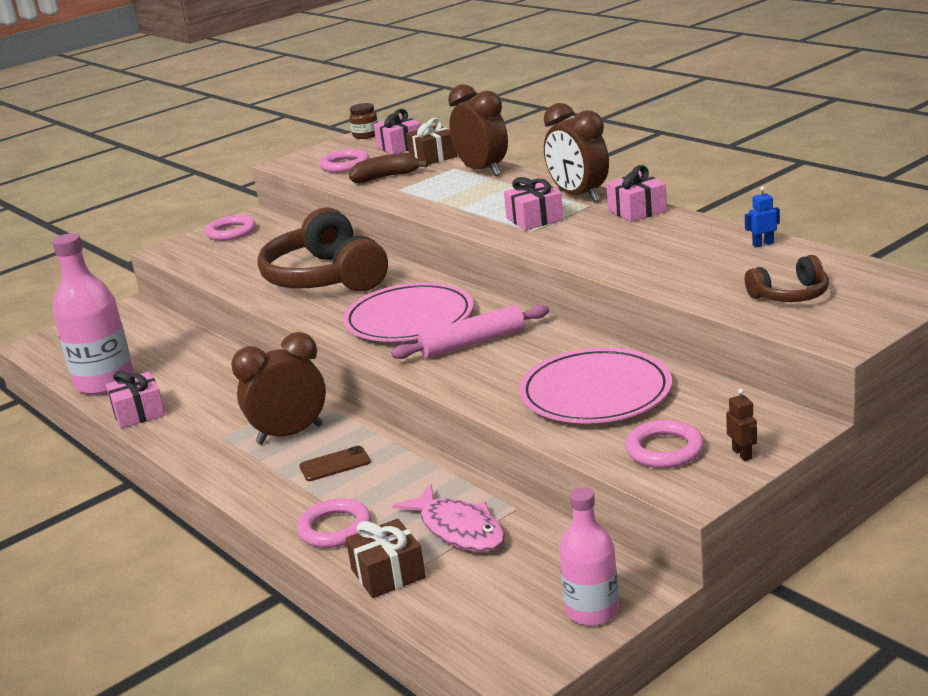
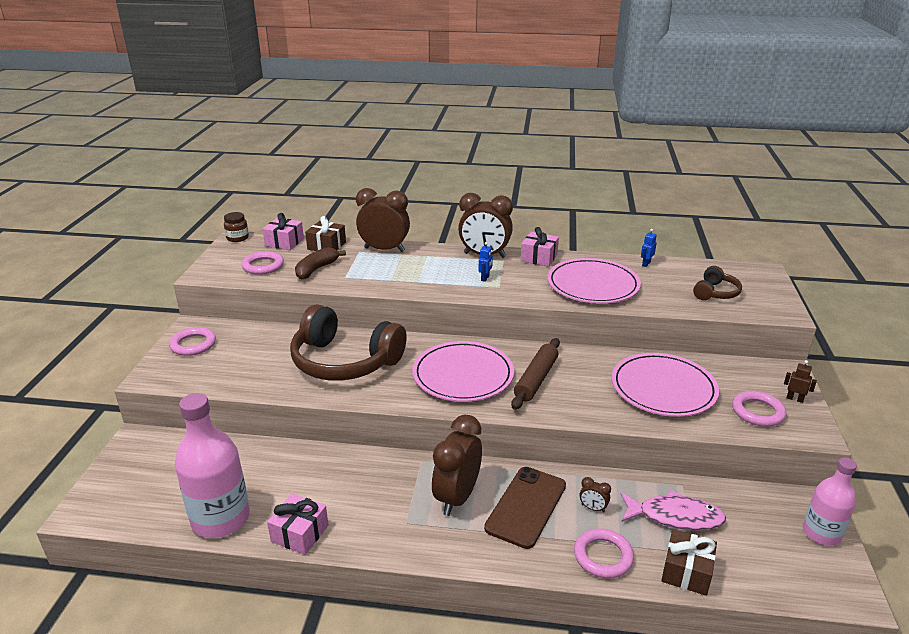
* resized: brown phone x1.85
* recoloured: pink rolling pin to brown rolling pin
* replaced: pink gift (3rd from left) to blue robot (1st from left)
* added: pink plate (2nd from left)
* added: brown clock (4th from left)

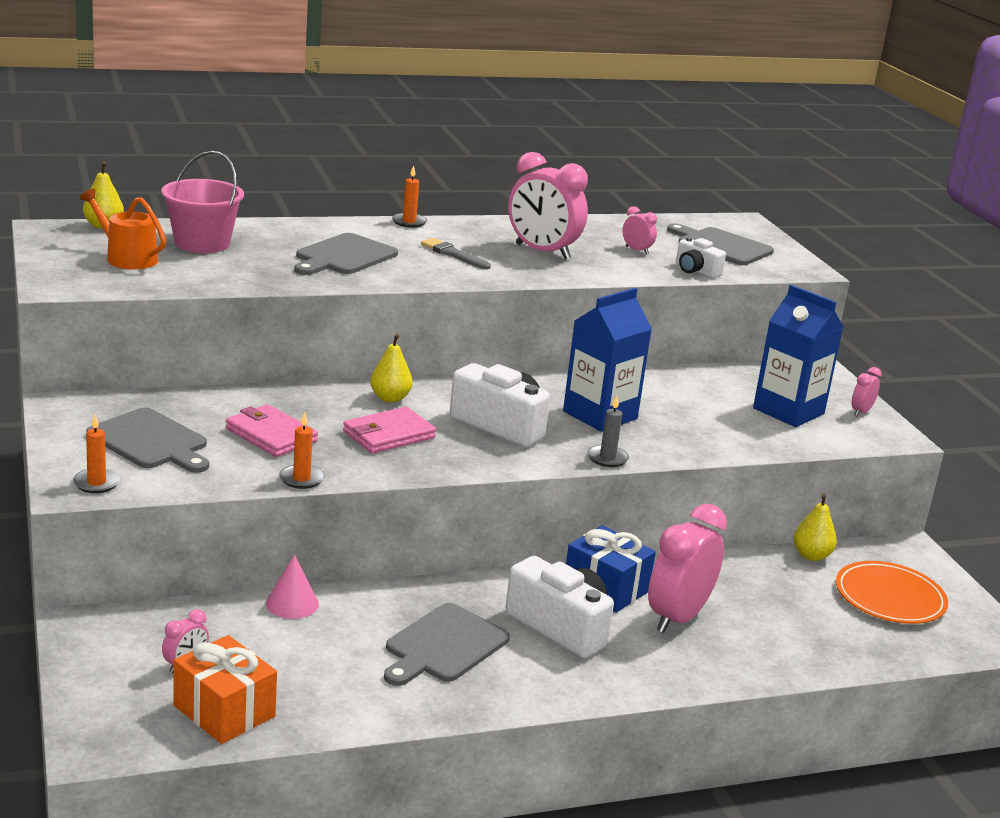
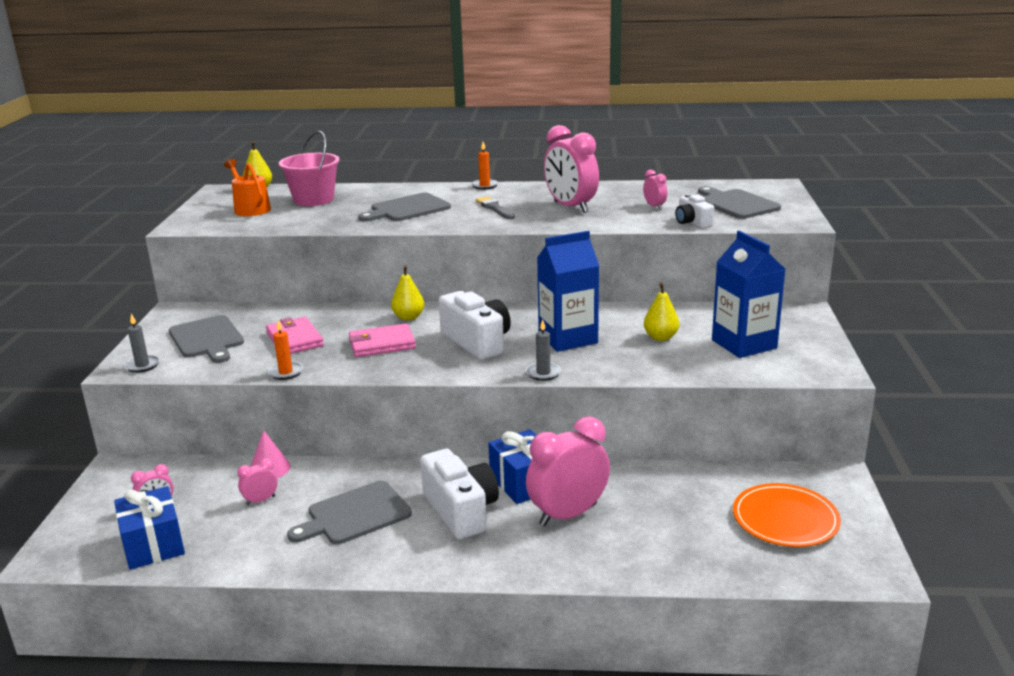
* recoloured: orange candle (1st from left) to grey candle (1st from left)
* recoloured: orange gift to blue gift (1st from left)
* moved: yellow pear (3rd from left)
* moved: pink clock (5th from left in the first image) to pink clock (2nd from left)

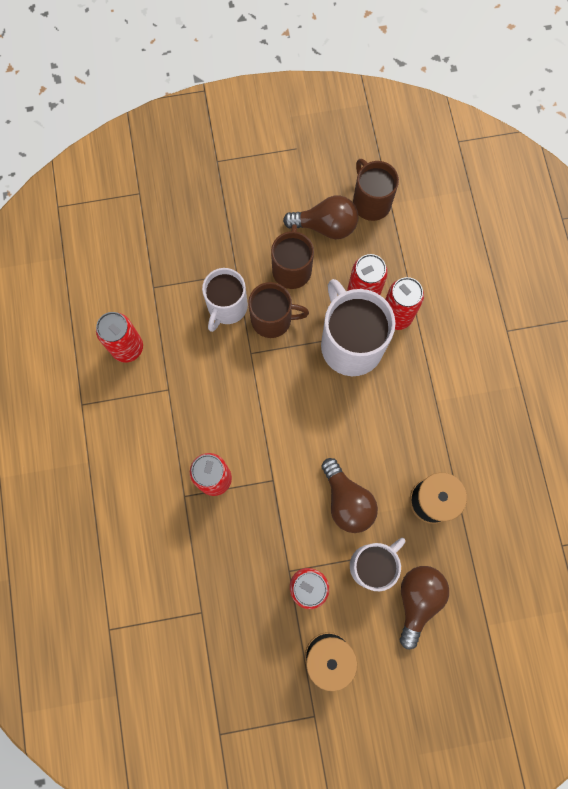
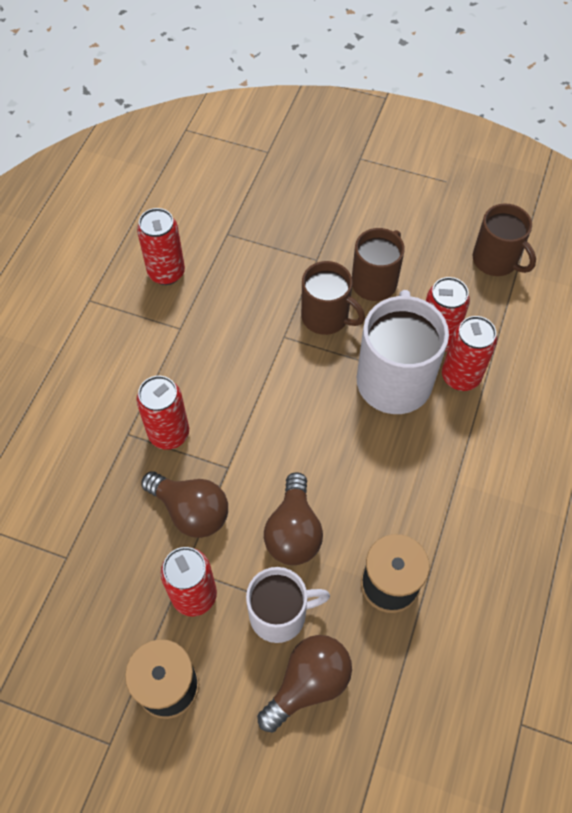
* removed: white mug (1st from left)
* moved: brown light bulb (1st from left)
* turned: brown mug (3rd from left) 135 degrees clockwise

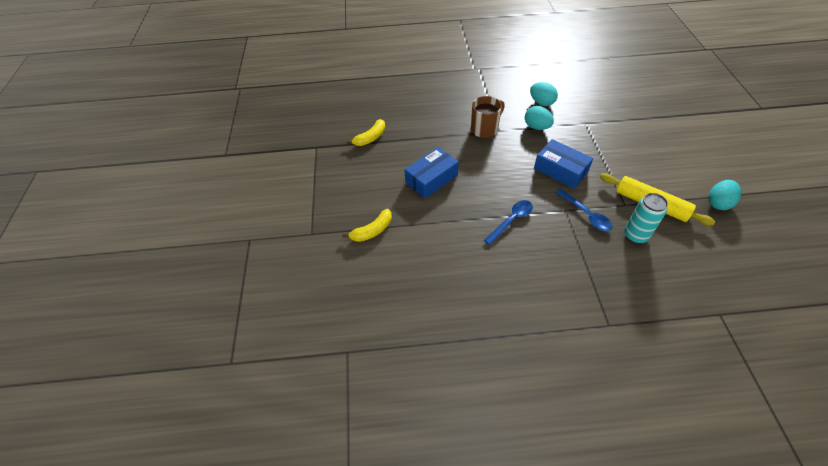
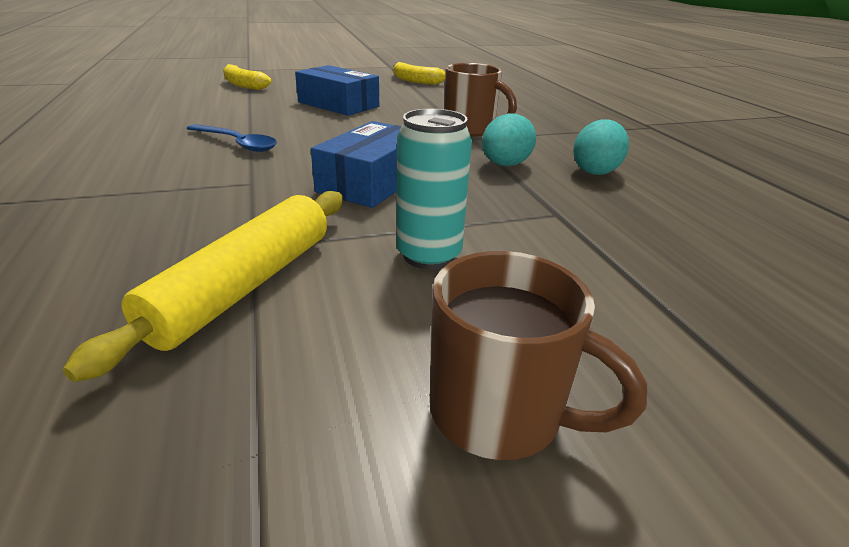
* removed: blue spoon (2nd from left)
* moved: turquoise can
* removed: turquoise egg (3rd from left)
* added: brown mug (2nd from left)

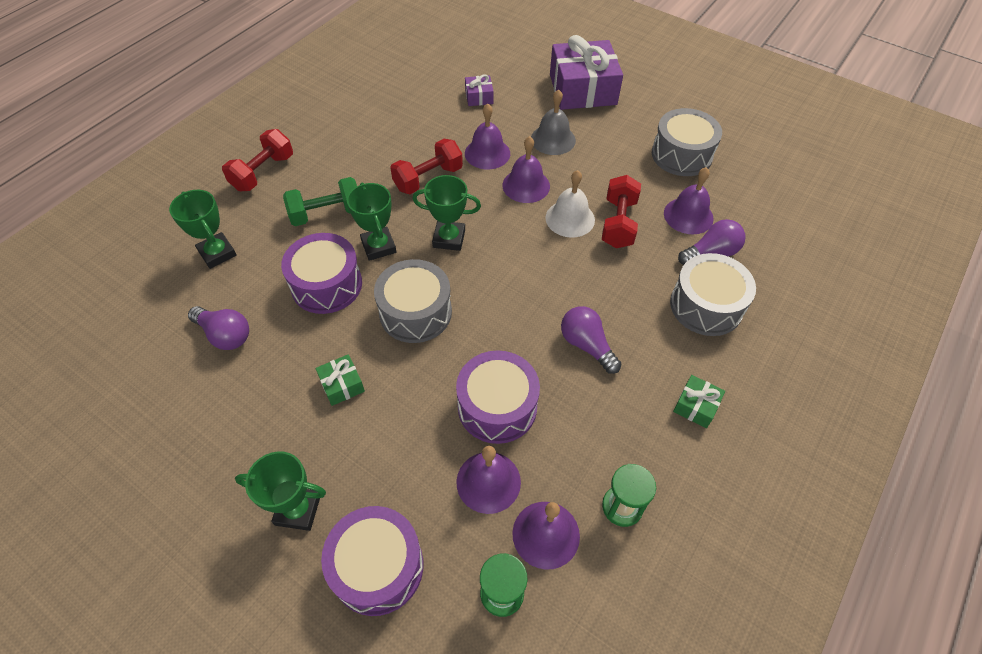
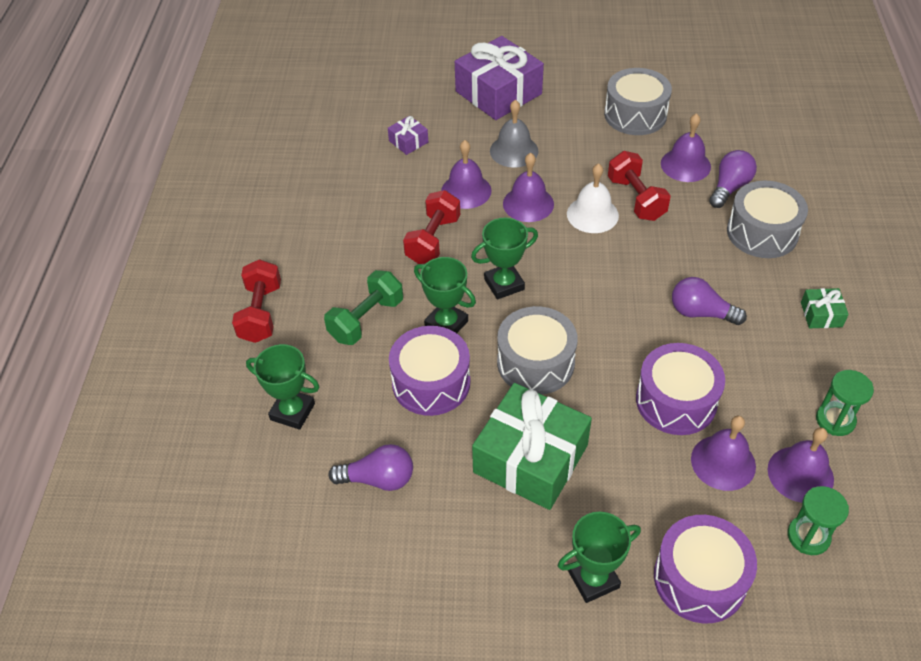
* resized: green gift (1st from left) x2.28

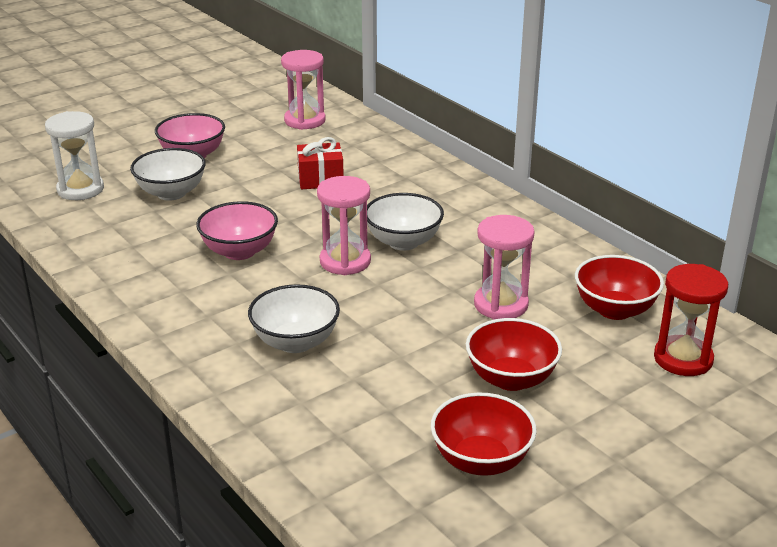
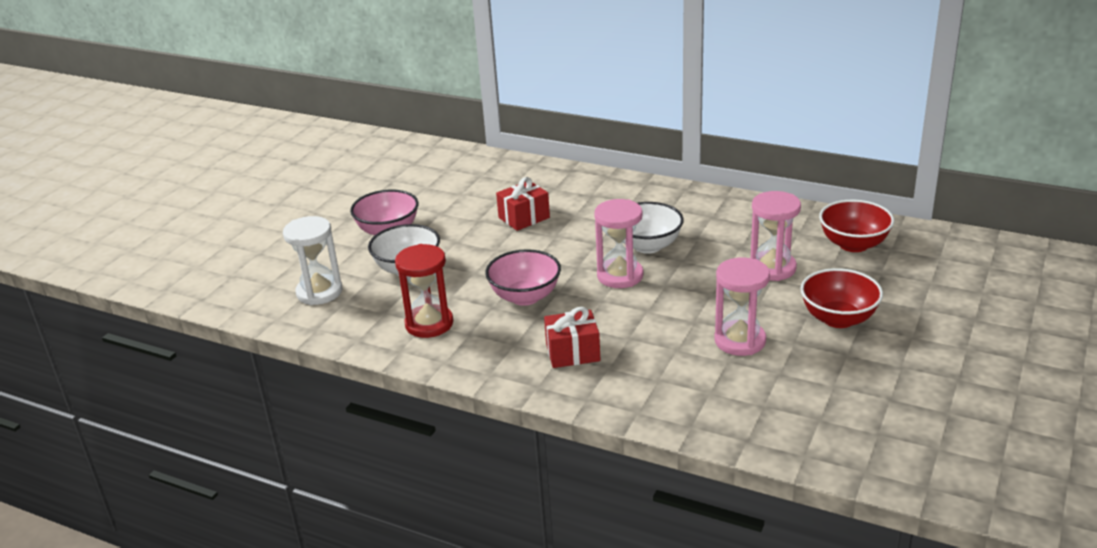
* removed: white bowl (2nd from left)
* moved: pink hourglass (1st from left in the first image) to pink hourglass (2nd from left)
* removed: red bowl (1st from left)
* moved: red hourglass
* added: red gift (2nd from left)

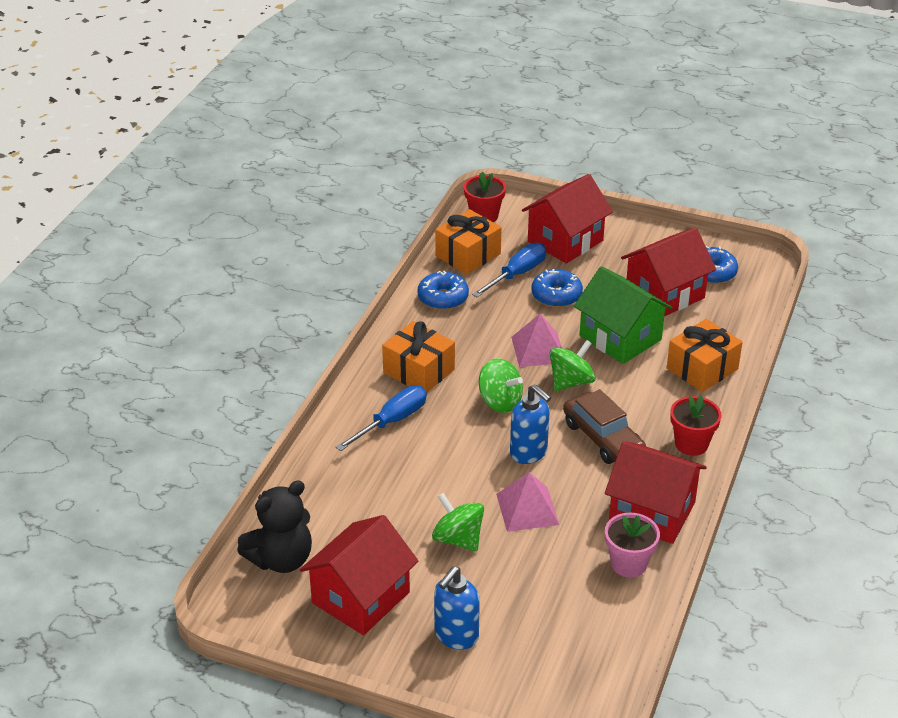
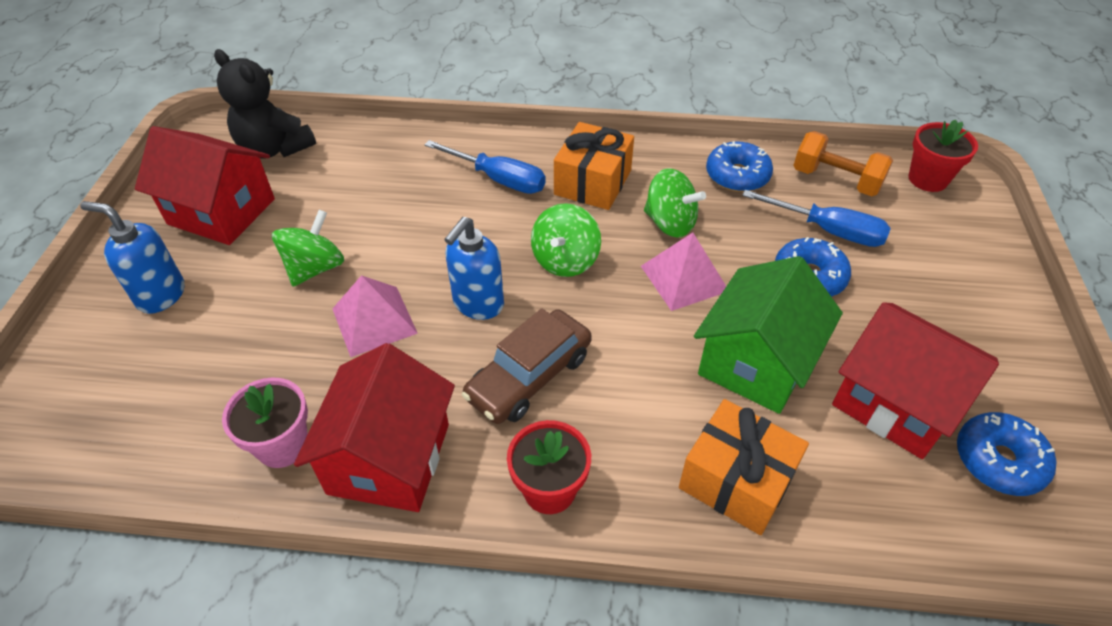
* replaced: orange gift (2nd from left) to orange dumbbell
* removed: red house (2nd from left)
* moved: green spinning top (3rd from left)

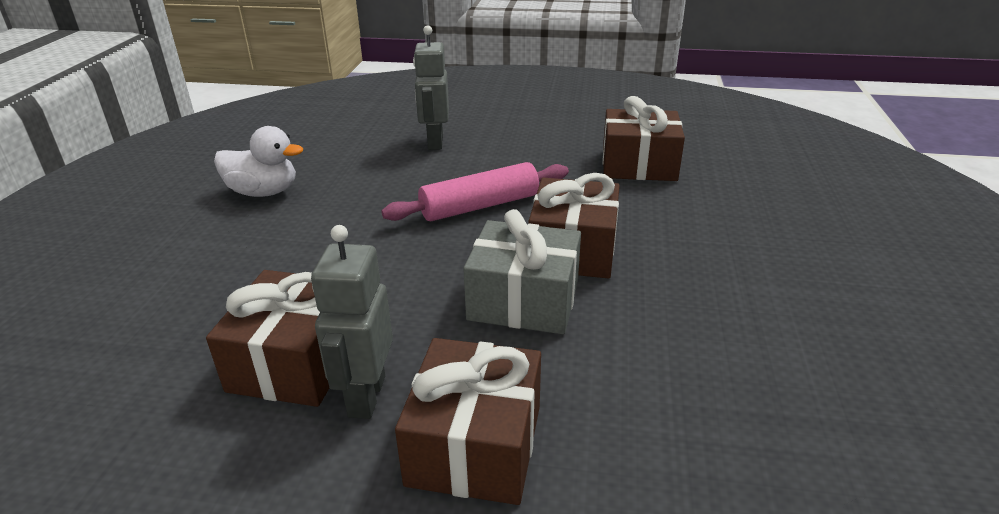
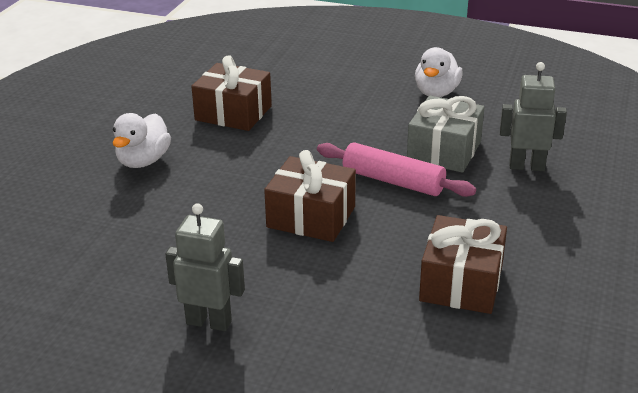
* moved: grey robot (1st from left)
* turned: pink rolling pin 45 degrees counterclockwise
* replaced: brown gift (2nd from left) to white duck (1st from left)
* moved: grey gift

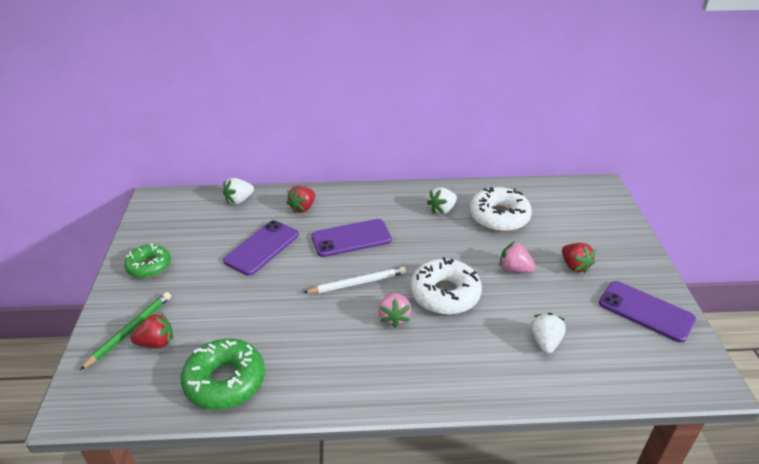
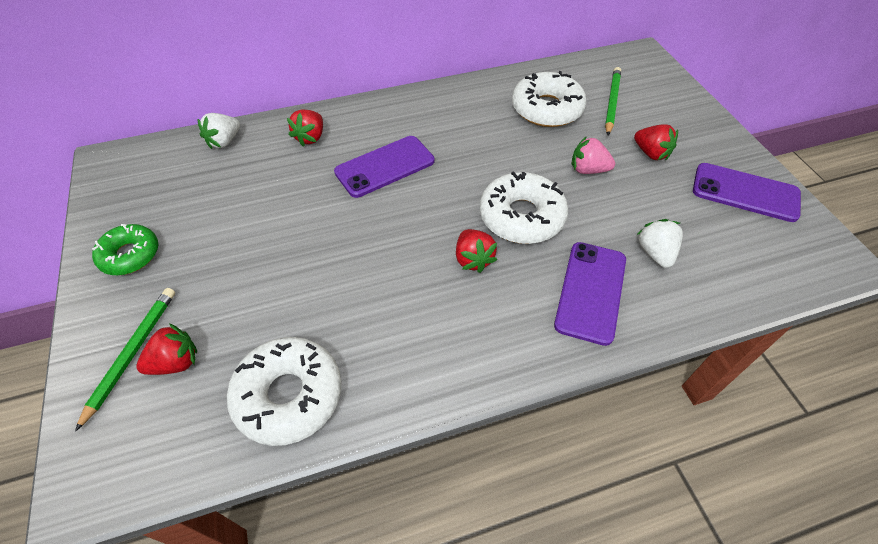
* recoloured: green donut (2nd from left) to white donut (1st from left)
* moved: purple phone (1st from left in the first image) to purple phone (2nd from left)
* removed: white pencil
* recoloured: pink strawberry (1st from left) to red strawberry (3rd from left)
* removed: white strawberry (2nd from left)
* added: green pencil (2nd from left)

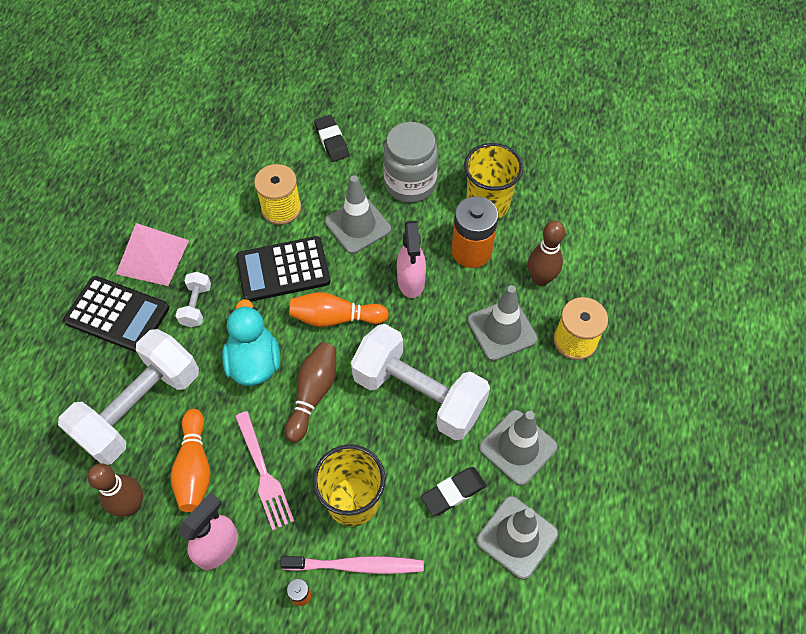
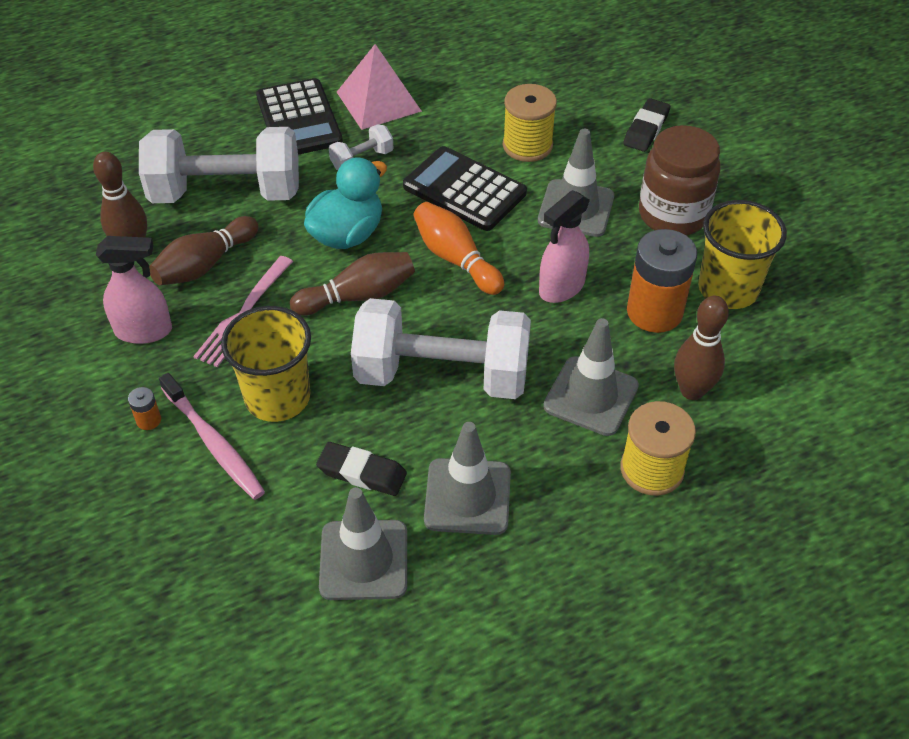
* recoloured: orange bowling pin (1st from left) to brown bowling pin (2nd from left)
* turned: white dumbbell (3rd from left) 75 degrees counterclockwise
* recoloured: grey jar to brown jar

